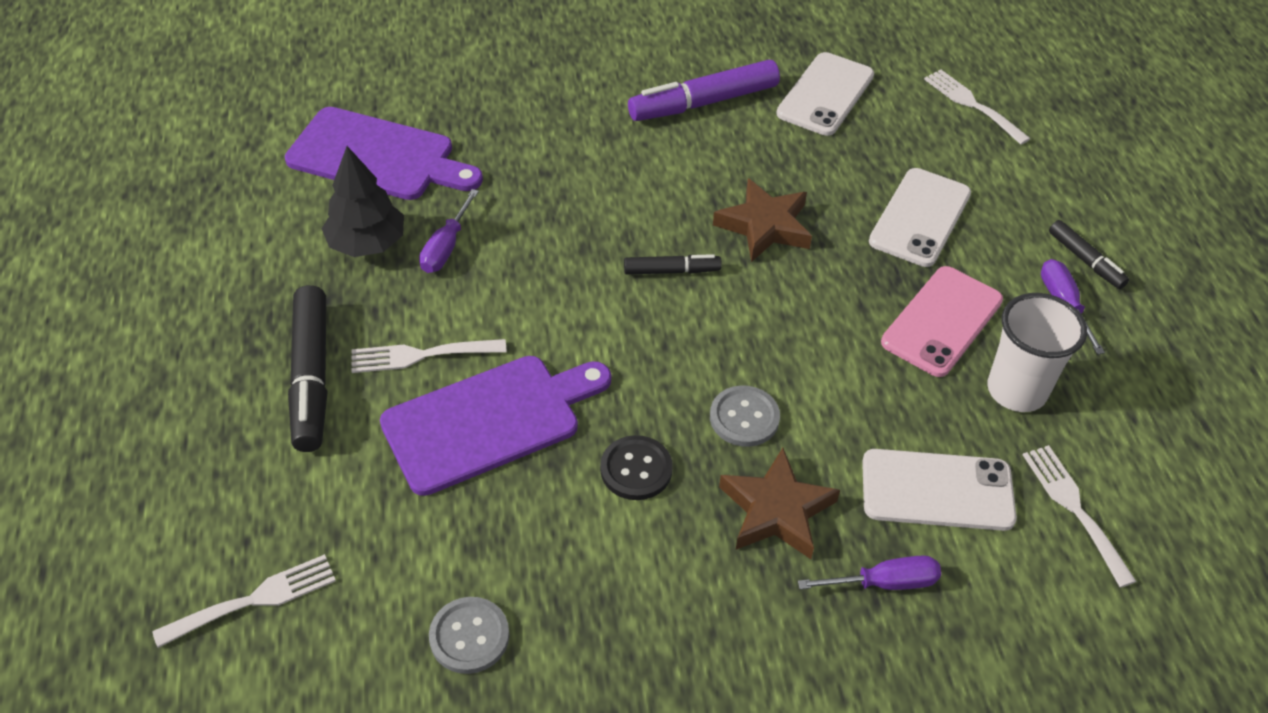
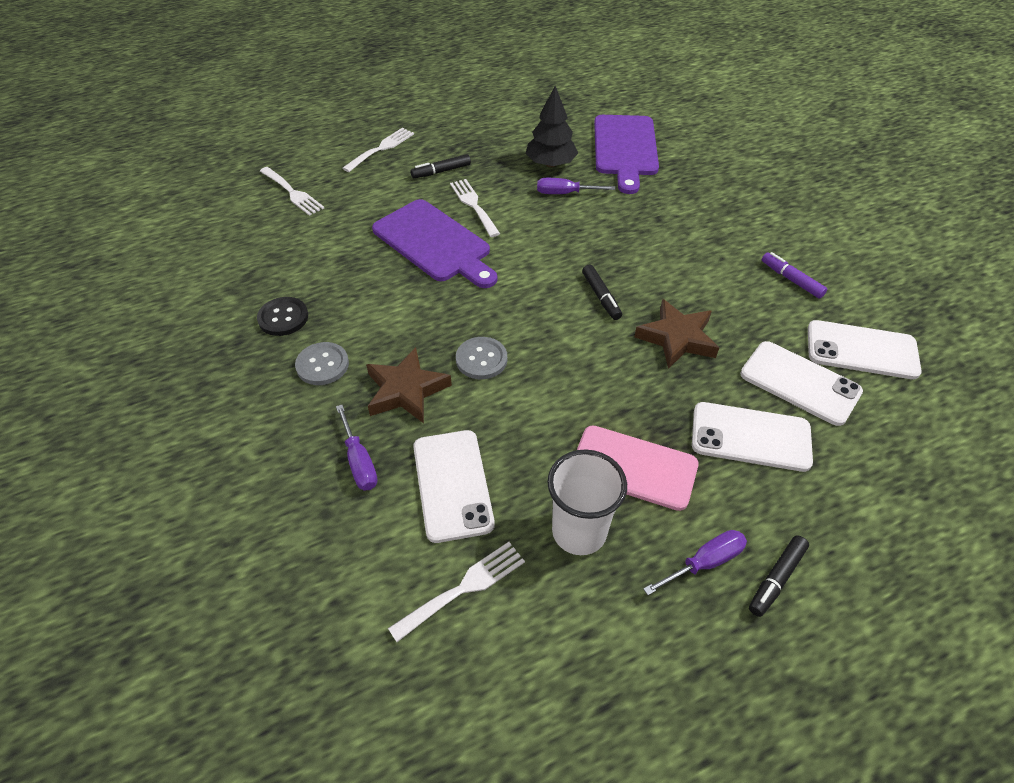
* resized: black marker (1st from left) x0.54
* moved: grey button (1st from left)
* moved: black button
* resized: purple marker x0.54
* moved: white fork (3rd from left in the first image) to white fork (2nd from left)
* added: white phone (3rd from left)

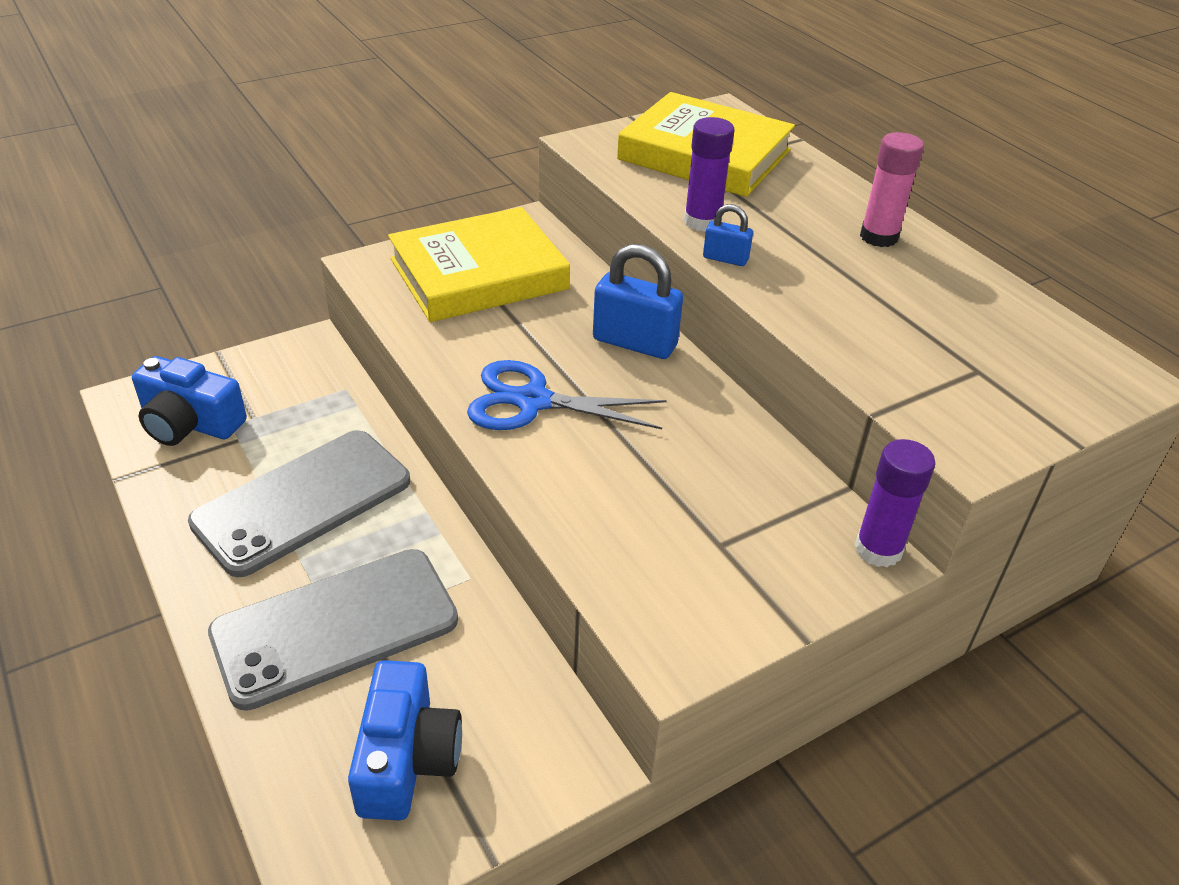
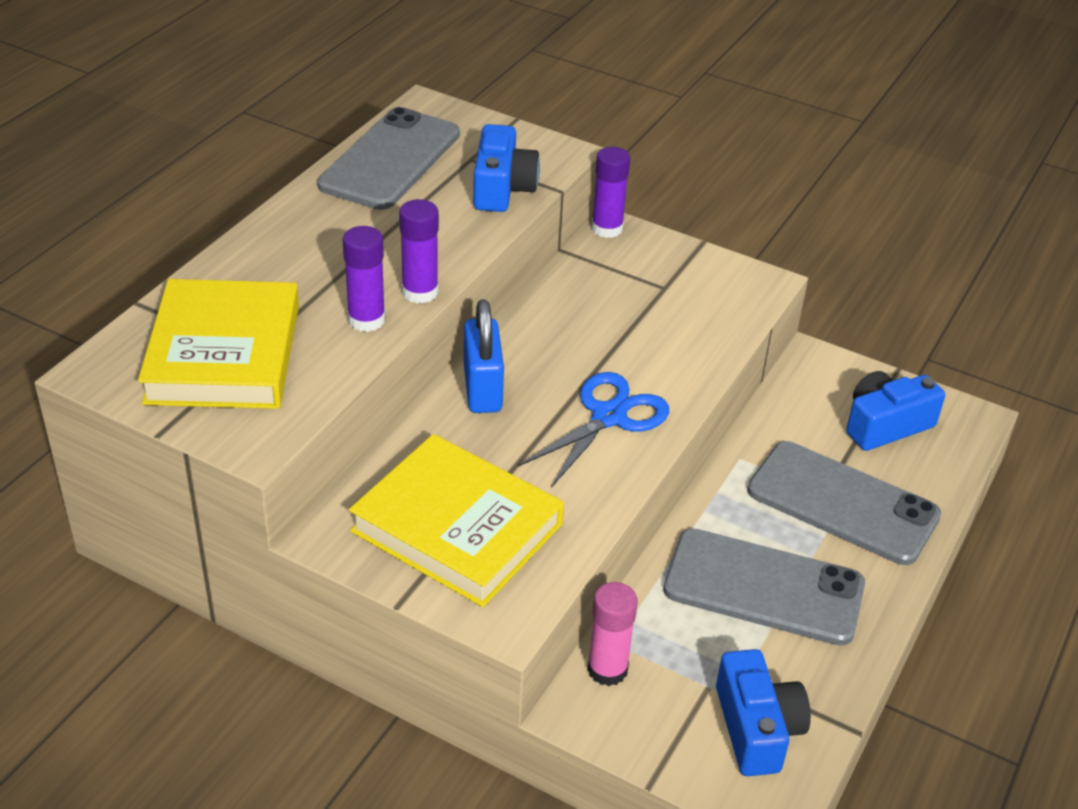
* turned: blue scissors 120 degrees counterclockwise
* replaced: blue padlock (2nd from left) to purple glue stick (2nd from left)
* moved: pink glue stick
* added: grey phone (1st from left)
* added: blue camera (1st from left)

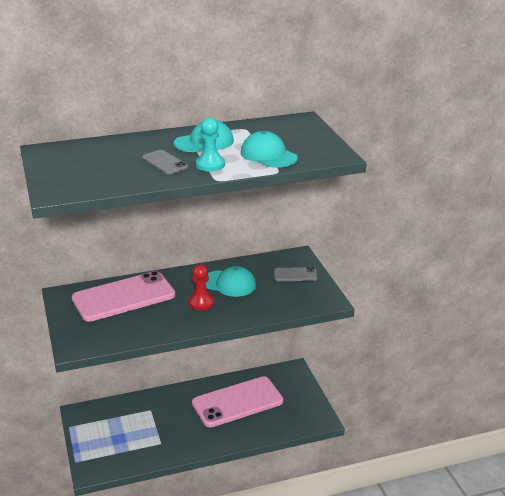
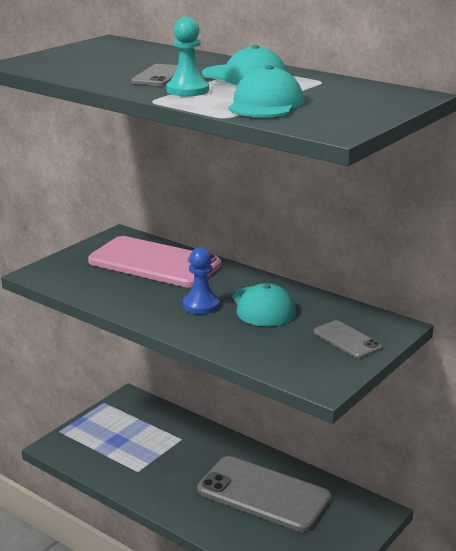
* recoloured: red pawn to blue pawn
* recoloured: pink phone (2nd from left) to grey phone (2nd from left)

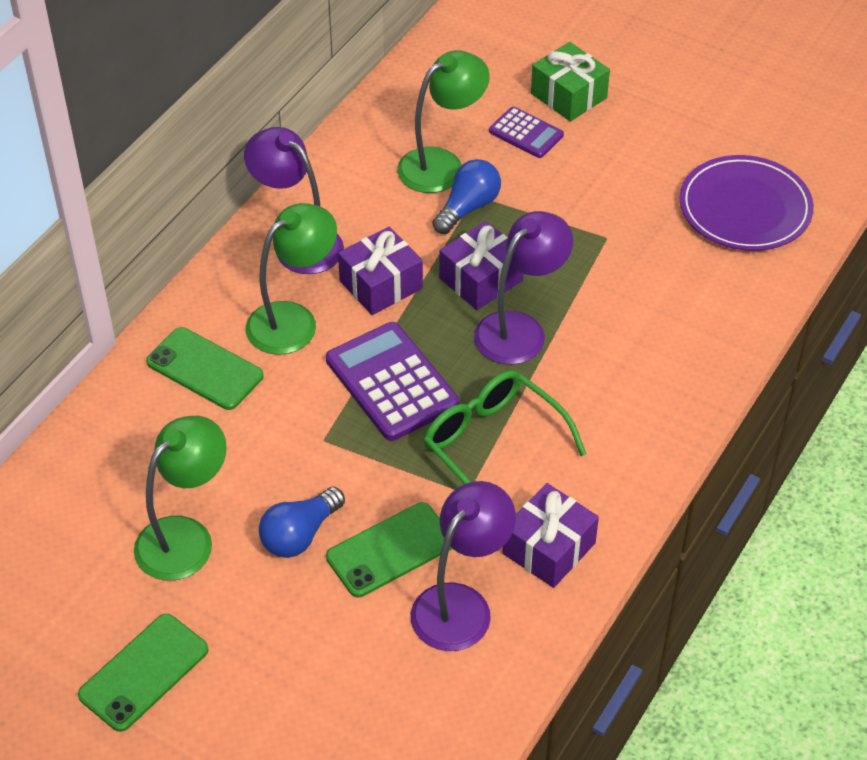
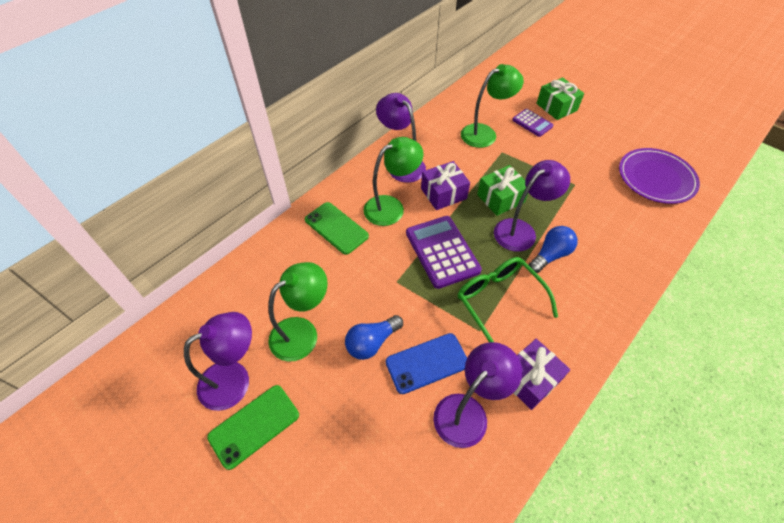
* recoloured: green phone (3rd from left) to blue phone
* moved: blue light bulb (2nd from left)
* recoloured: purple gift (2nd from left) to green gift (1st from left)
* added: purple lamp (1st from left)

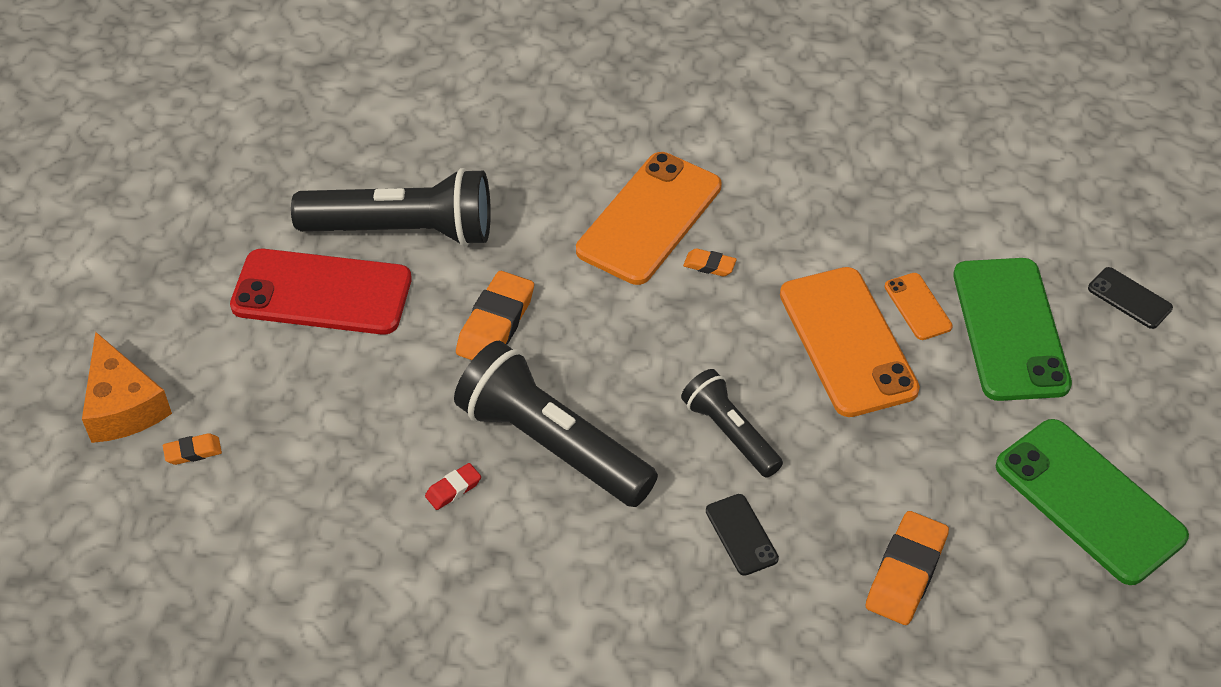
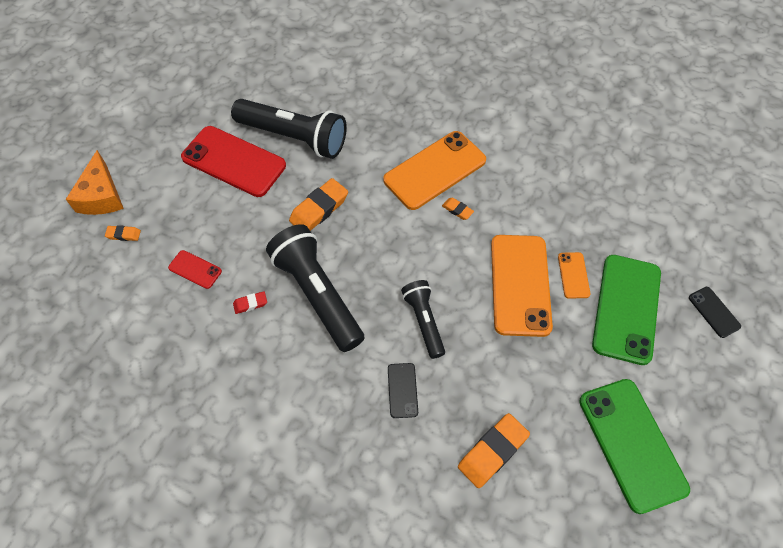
* added: red phone (1st from left)

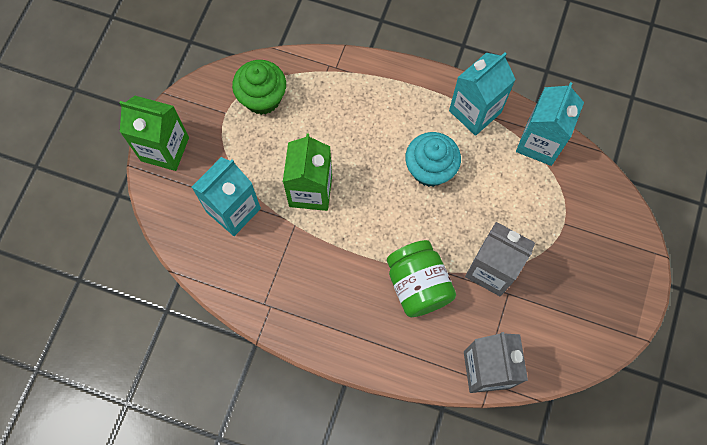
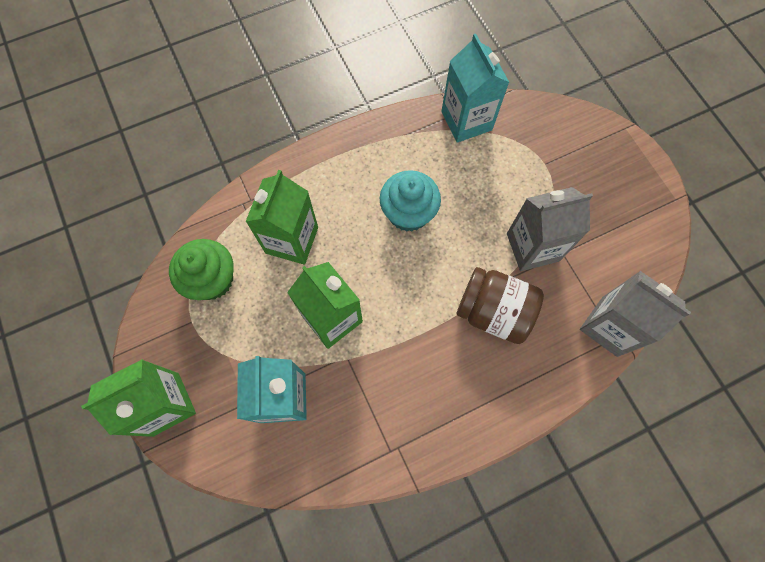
* recoloured: green jar to brown jar
* removed: turquoise carton (2nd from left)
* added: green carton (2nd from left)

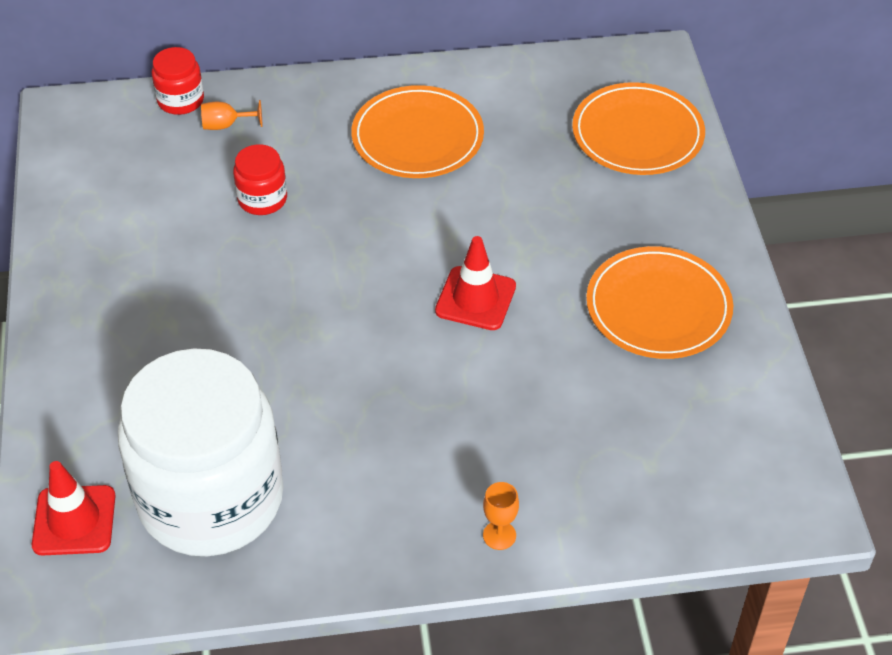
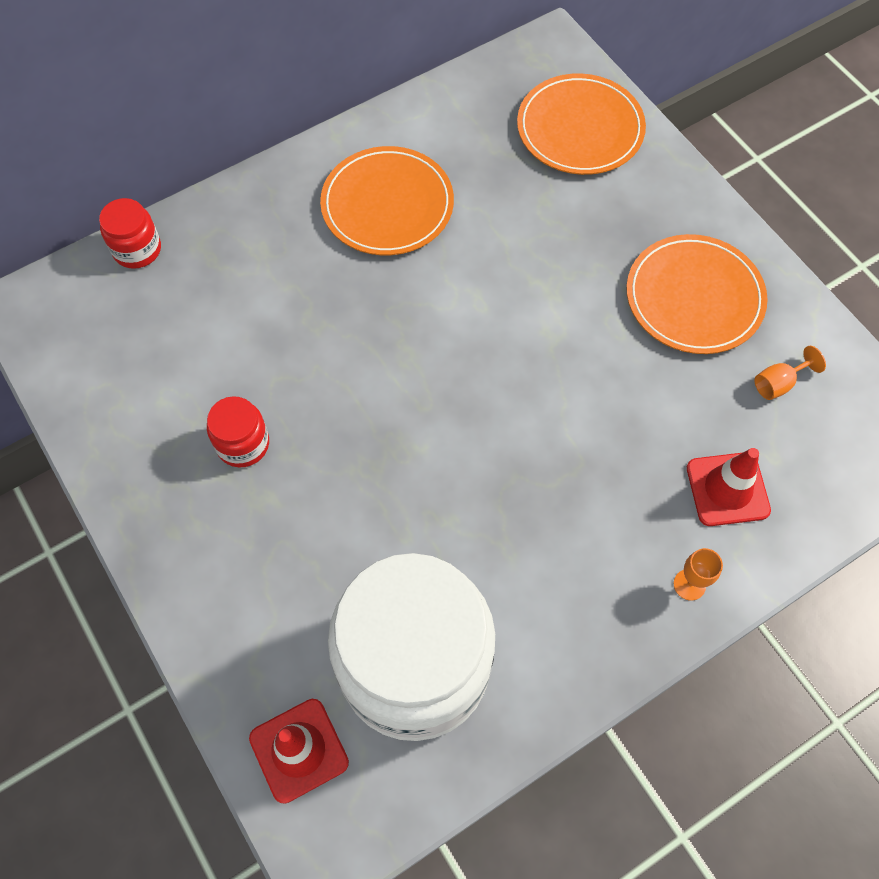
* moved: orange goblet (1st from left in the first image) to orange goblet (2nd from left)
* moved: red jar (2nd from left)
* moved: red traffic cone (2nd from left)

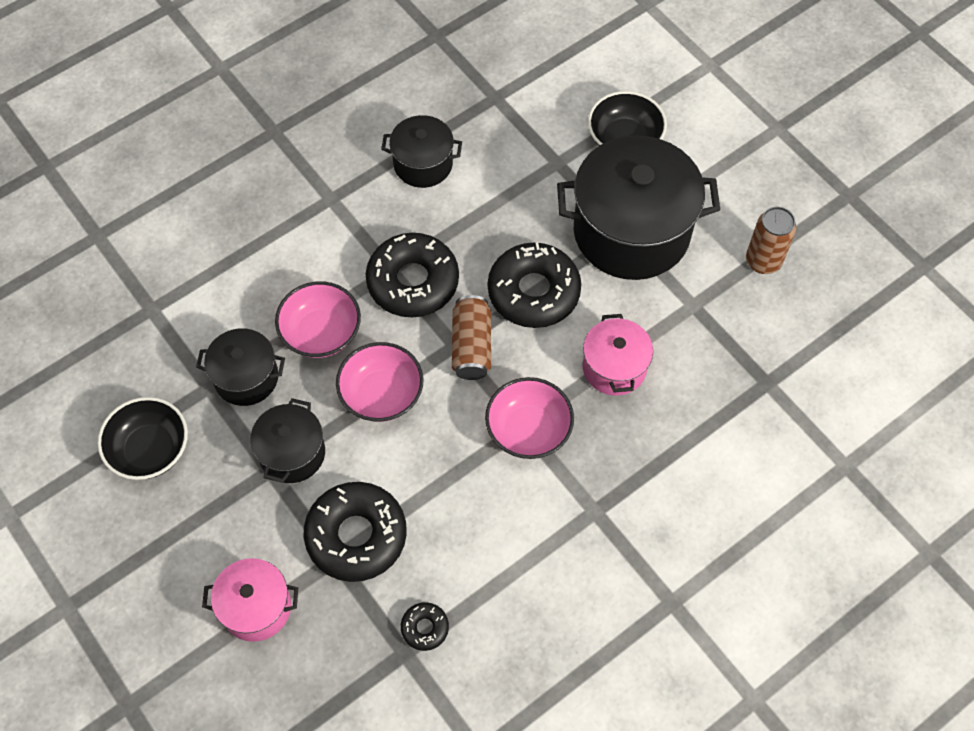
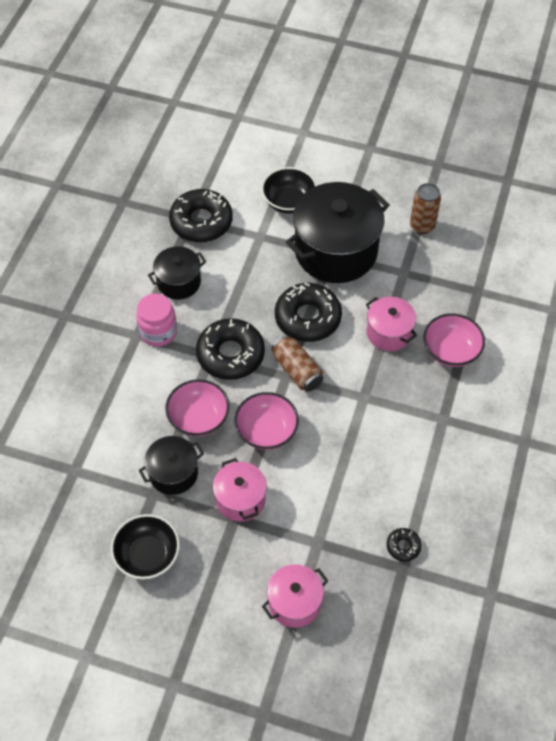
* recoloured: black pot (2nd from left) to pink pot (1st from left)
* moved: black donut (1st from left)
* moved: pink bowl (3rd from left)
* added: pink jar

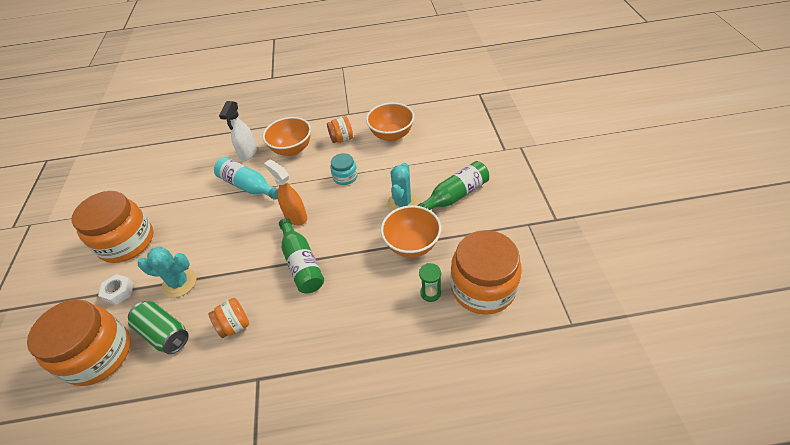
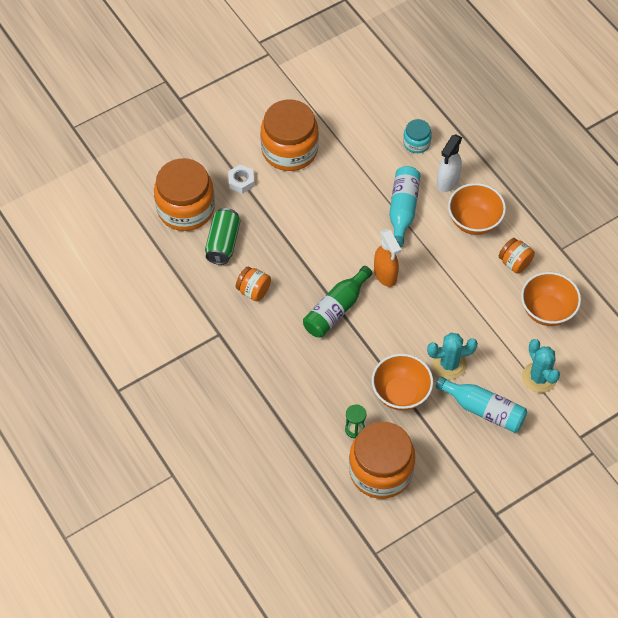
* moved: turquoise cactus (1st from left in the first image) to turquoise cactus (2nd from left)
* turned: white spray bottle 45 degrees counterclockwise
* turned: orange spray bottle 135 degrees clockwise
* moved: turquoise jar
* recoloured: green bottle (2nd from left) to turquoise bottle (2nd from left)

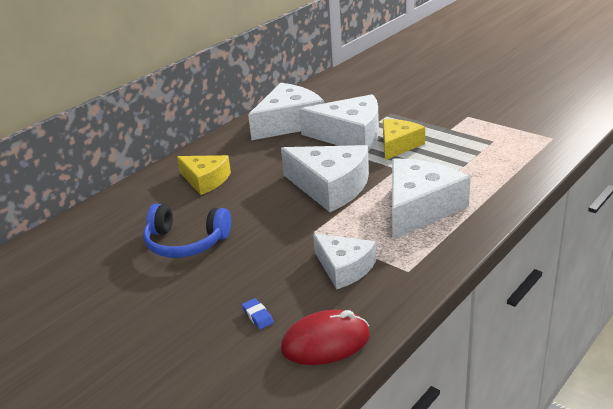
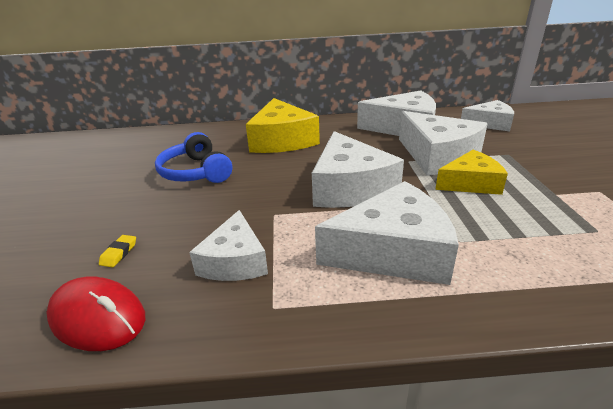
* resized: yellow cheese (1st from left) x1.59
* recoloured: blue eraser to yellow eraser
* added: white cheese (6th from left)

